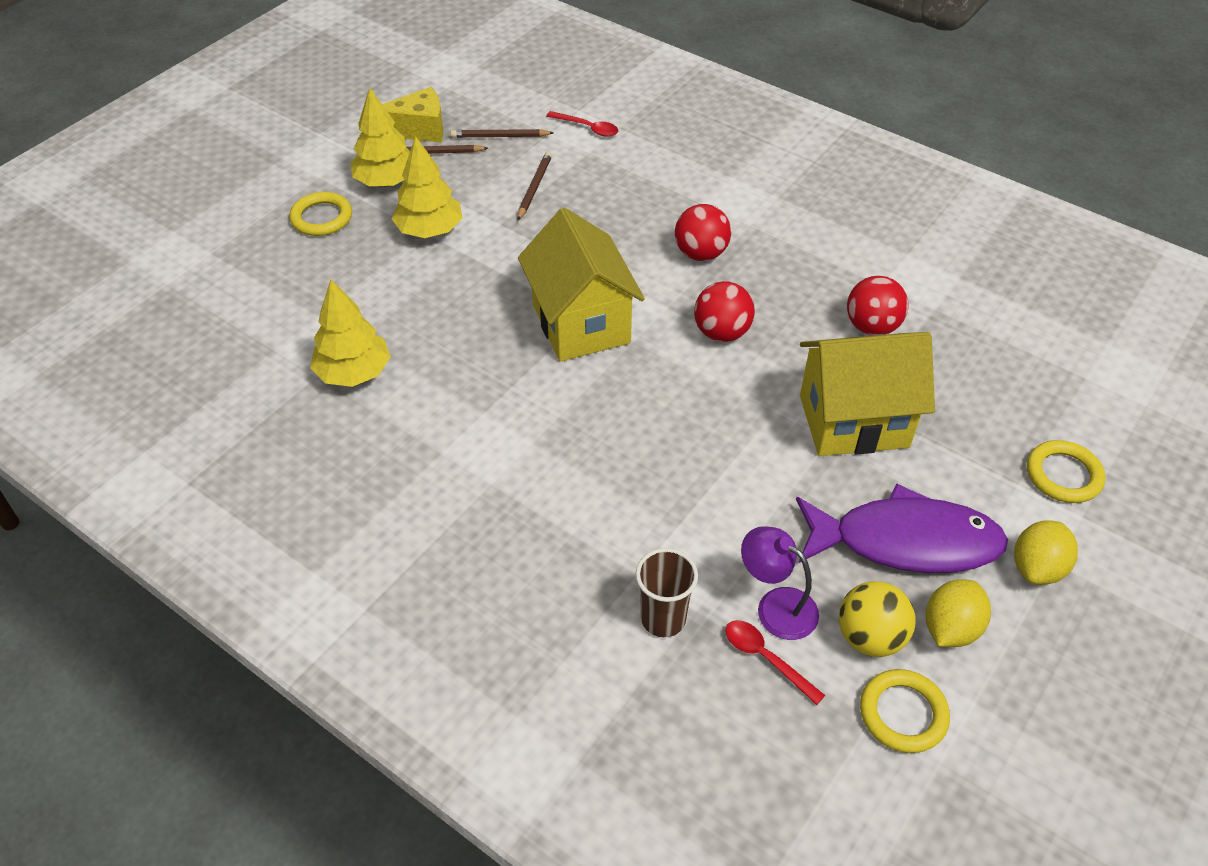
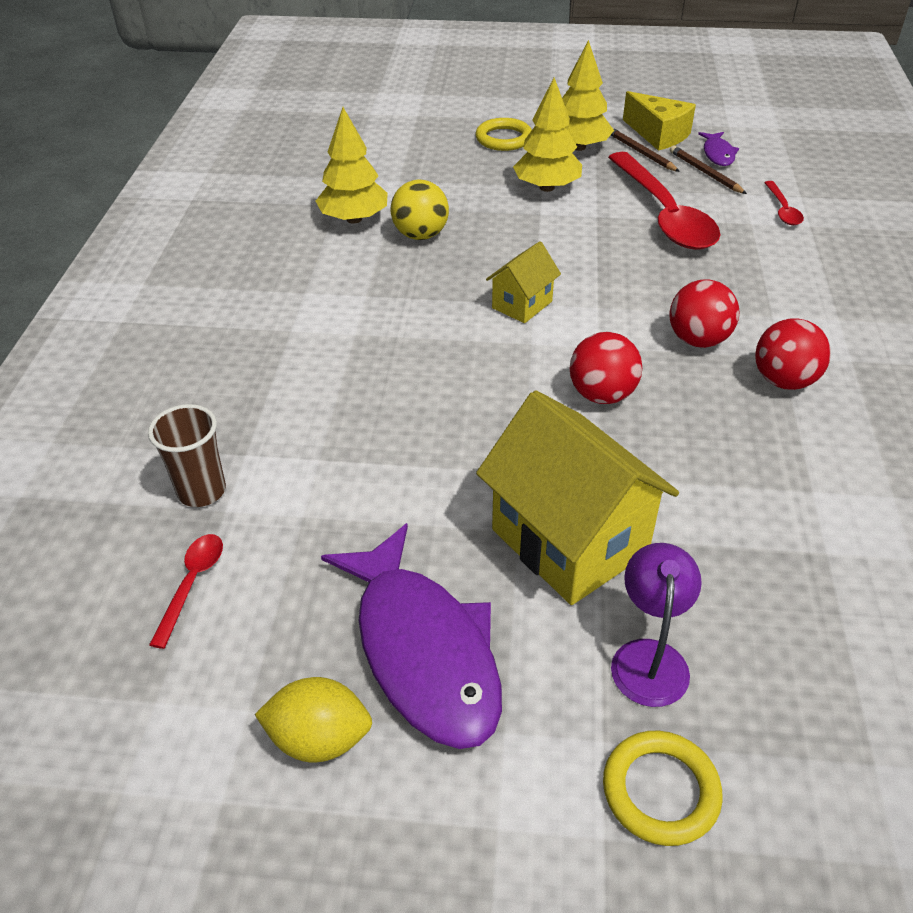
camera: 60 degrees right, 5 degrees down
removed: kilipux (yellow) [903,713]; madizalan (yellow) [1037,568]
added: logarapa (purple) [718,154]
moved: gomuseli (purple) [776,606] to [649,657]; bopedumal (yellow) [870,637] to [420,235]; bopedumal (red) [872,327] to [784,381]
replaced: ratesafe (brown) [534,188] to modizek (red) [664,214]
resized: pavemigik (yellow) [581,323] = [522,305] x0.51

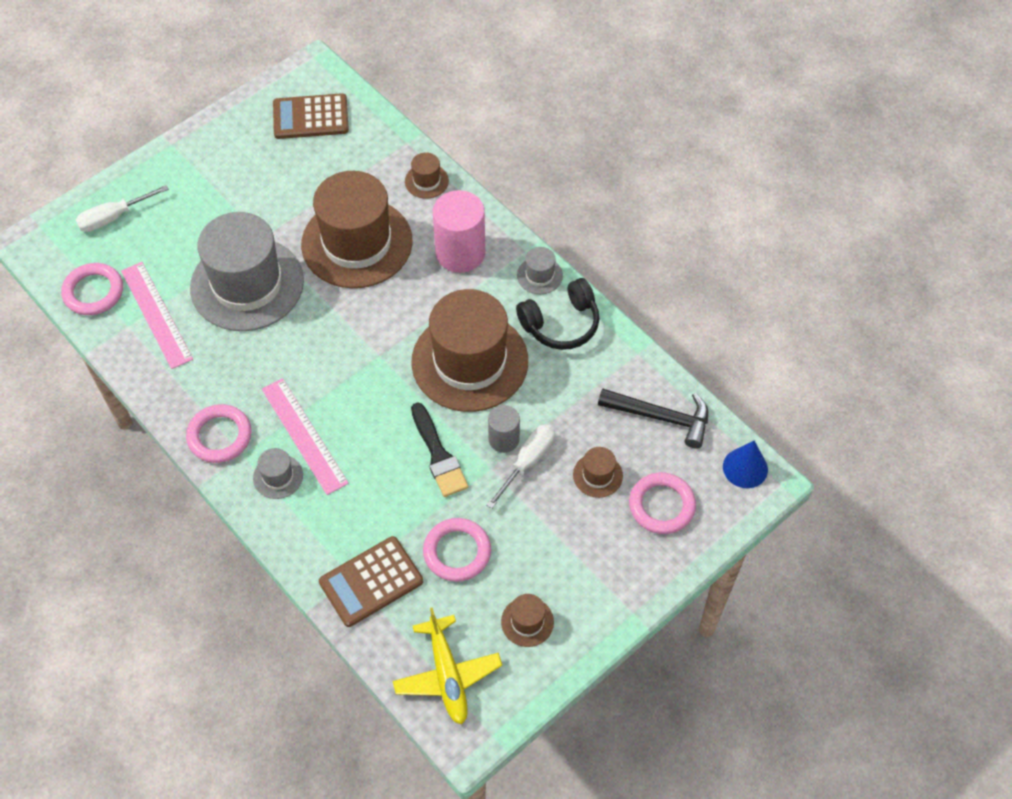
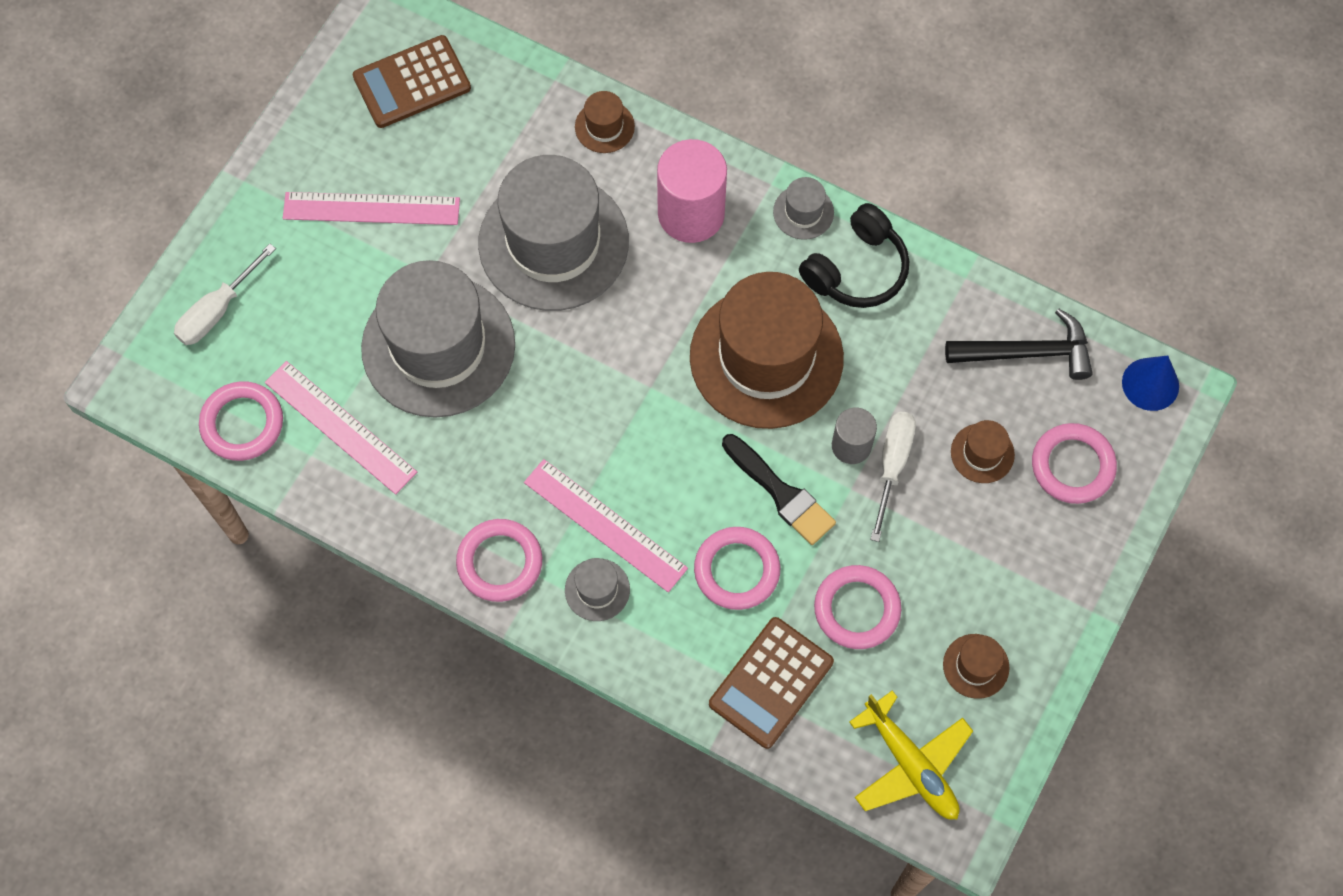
camera: 20 degrees left, 10 degrees up
added: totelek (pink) [371,209]; kilipux (pink) [737,570]
recoloured: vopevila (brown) [357,243] to vopevila (grey) [553,243]

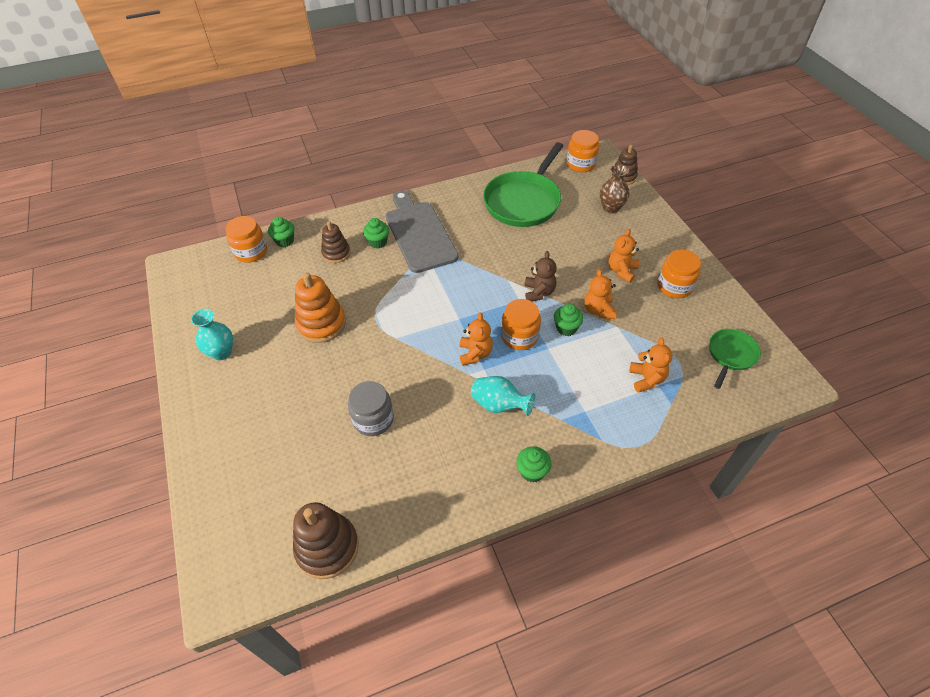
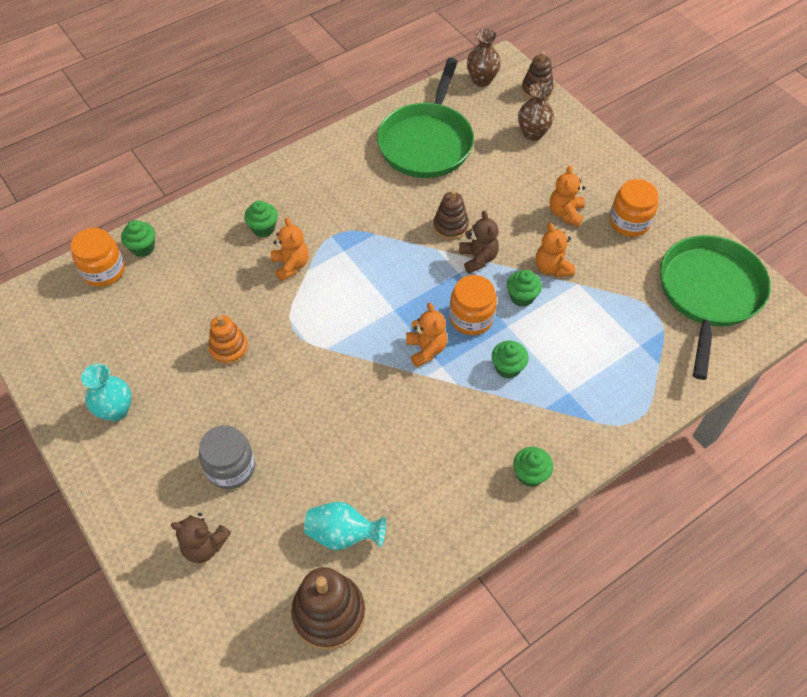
camera: 15 degrees left, 5 degrees up
removed: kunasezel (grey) [419,233]
added: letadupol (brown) [204,546]; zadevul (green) [507,368]
moved: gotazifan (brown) [336,253] to [450,226]; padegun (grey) [373,419] to [231,467]; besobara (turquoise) [499,405] to [343,534]; letadupol (orange) [646,379] to [291,265]
replaced: padegun (orange) [581,164] to besobara (brown) [482,80]
resized: gotazifan (orange) [321,324] = [229,349] x0.63; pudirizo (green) [731,355] = [709,294] x1.91

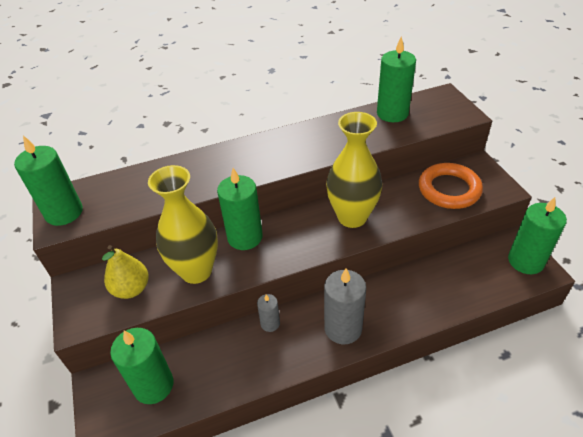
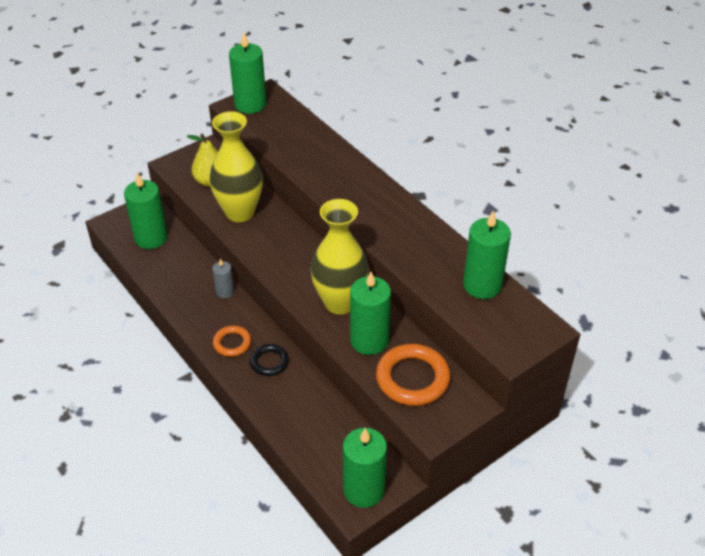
camera: 70 degrees right, 0 degrees up
added: kilipux (black) [269,362]
moved: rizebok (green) [245,237] to [369,340]
replaced: rizebok (grey) [343,328] to kilipux (orange) [232,343]

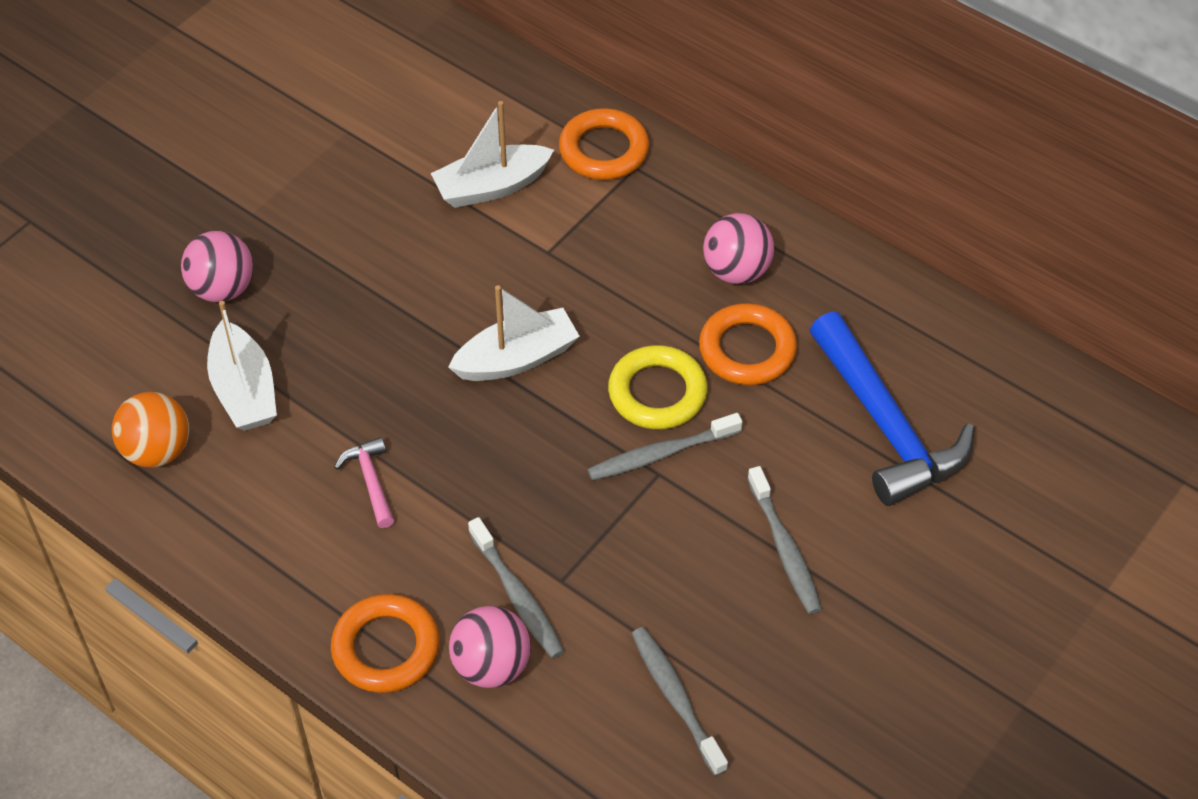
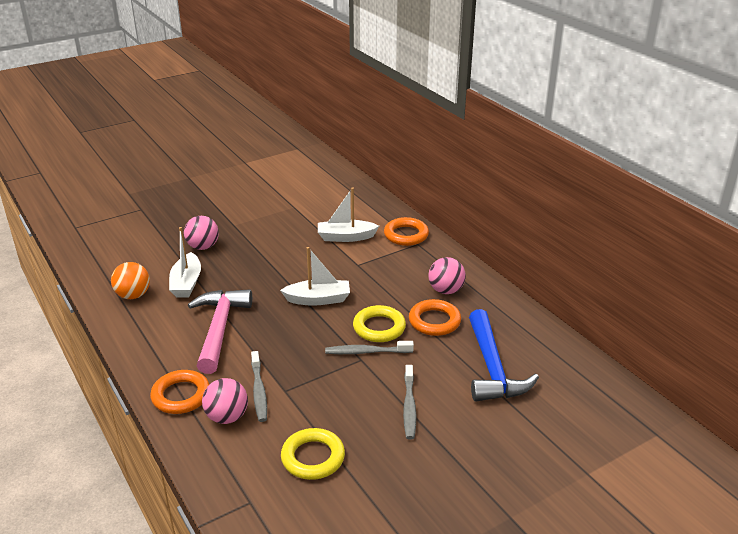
camera: 20 degrees right, 20 degrees down
replaced: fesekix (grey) [676,698] to kilipux (yellow) [313,457]
resized: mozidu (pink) [371,481] = [219,329] x2.25

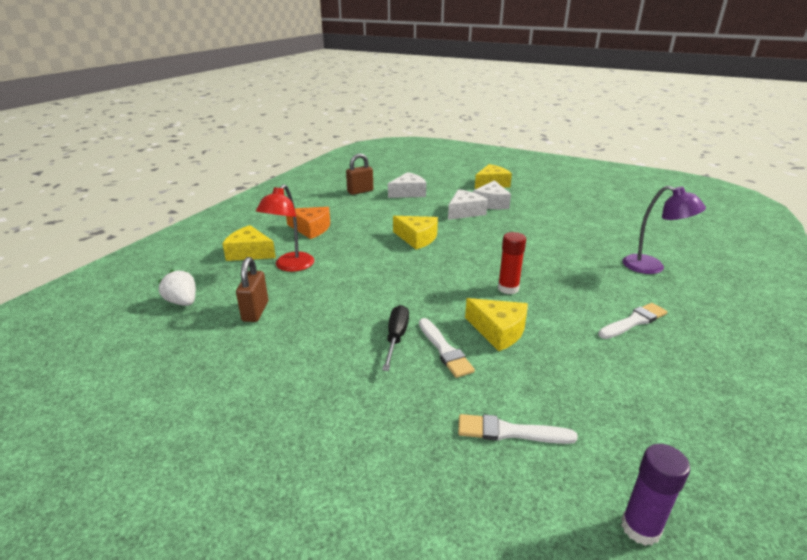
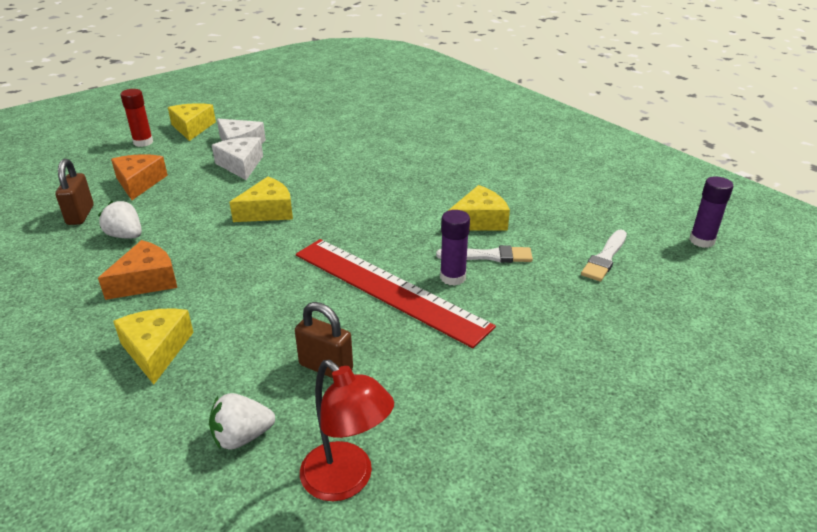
camera: 65 degrees left, 5 degrees up
removed: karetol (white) [634,321]; gomuseli (purple) [652,267]
added: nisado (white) [126,236]; totelek (red) [389,289]
moved: gomuseli (red) [290,266] to [346,481]; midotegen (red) [508,288] to [143,142]
replaced: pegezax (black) [396,338] to midotegen (purple) [453,277]
recoloured: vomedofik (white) [408,193] to vomedofik (orange) [139,183]
turned: vomedofik (yellow) [249,252] = [156,350] 120 degrees clockwise

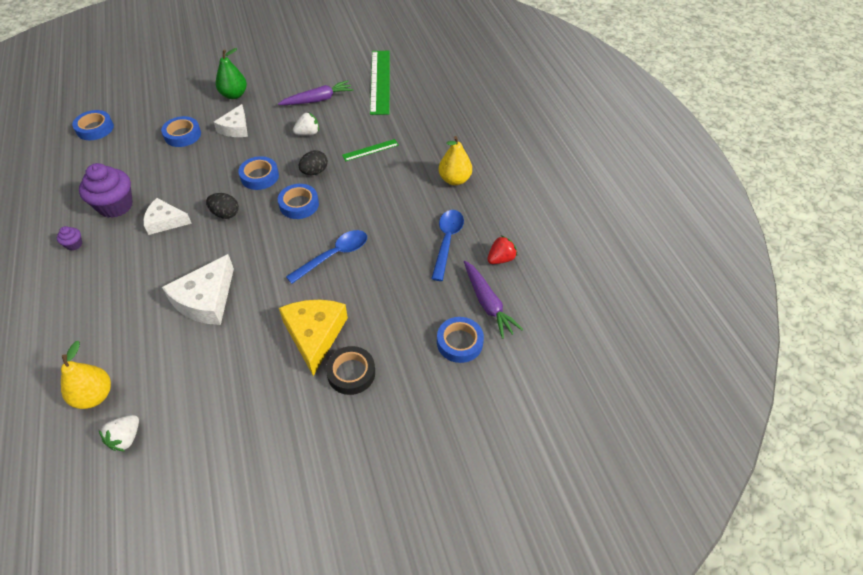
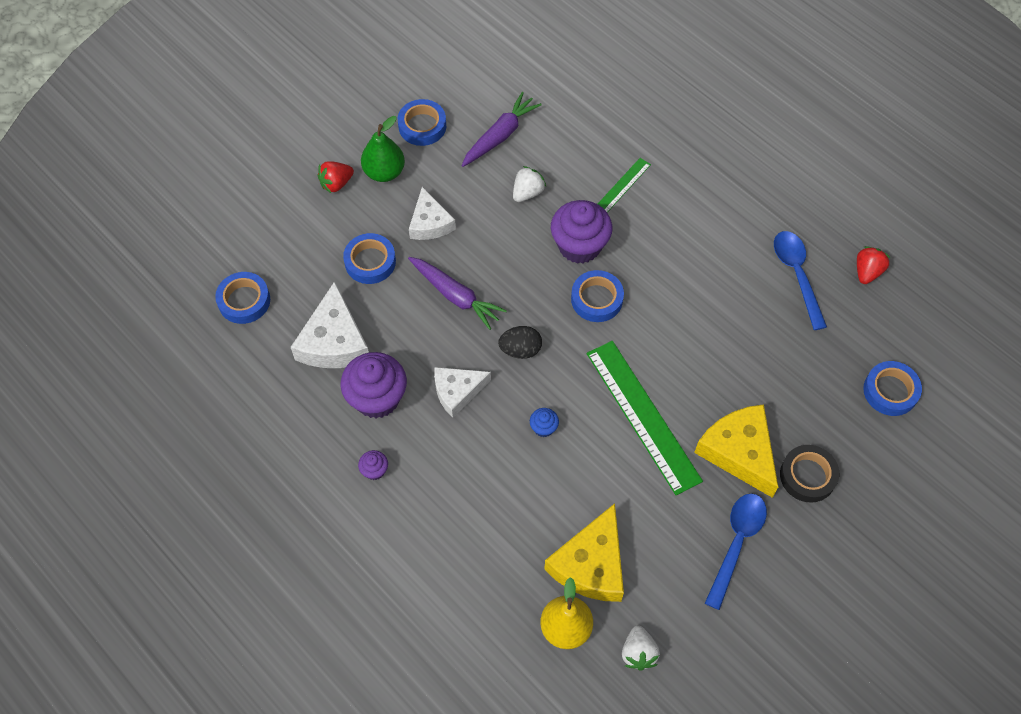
camera: 25 degrees left, 10 degrees up
removed: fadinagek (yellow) [454,180]
added: nisado (red) [336,183]; zadevul (blue) [543,428]; vomedofik (yellow) [591,564]
moved: vomedofik (white) [206,299] to [334,341]; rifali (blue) [259,176] to [422,126]; modizek (blue) [334,256] to [736,543]; totelek (green) [380,81] to [642,416]; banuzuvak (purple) [487,303] to [455,296]
replaced: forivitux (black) [314,172] to zadevul (purple) [579,246]

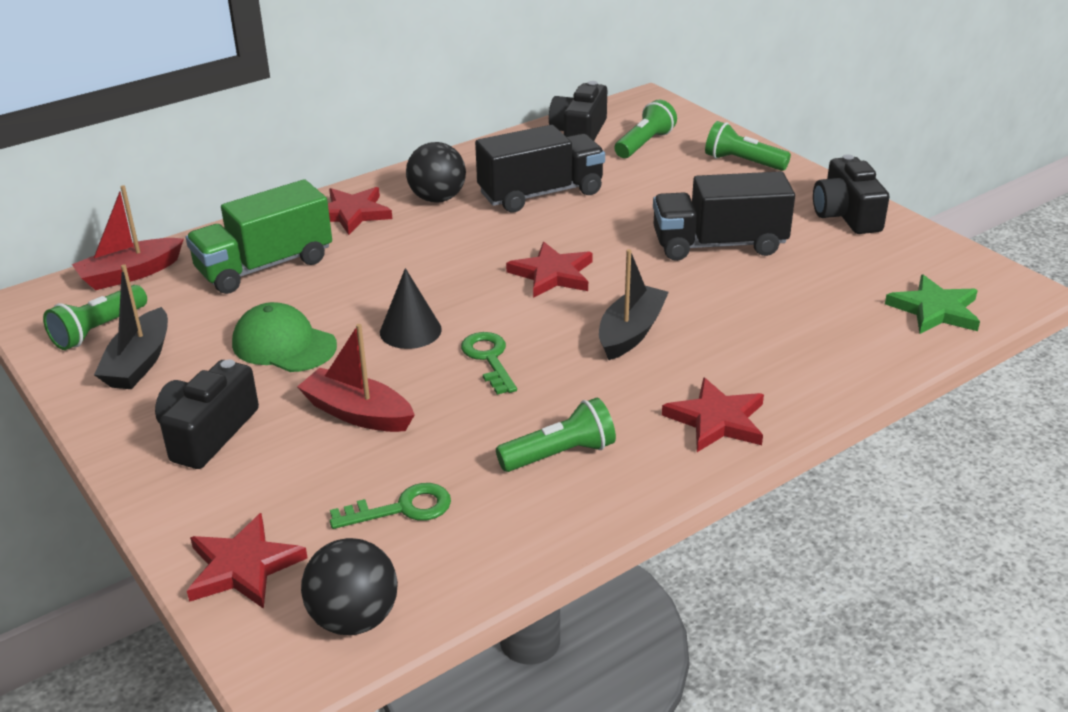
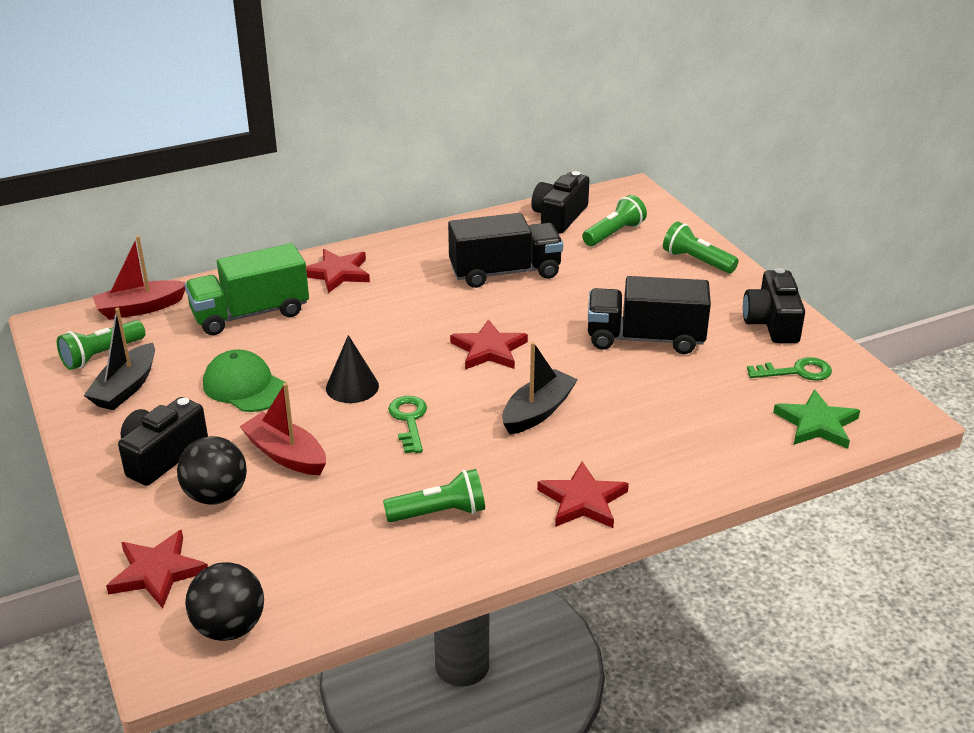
camera: 10 degrees right, 0 degrees up
moved: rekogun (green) [401,508] to [796,372]; bopedumal (black) [437,198] to [216,495]

